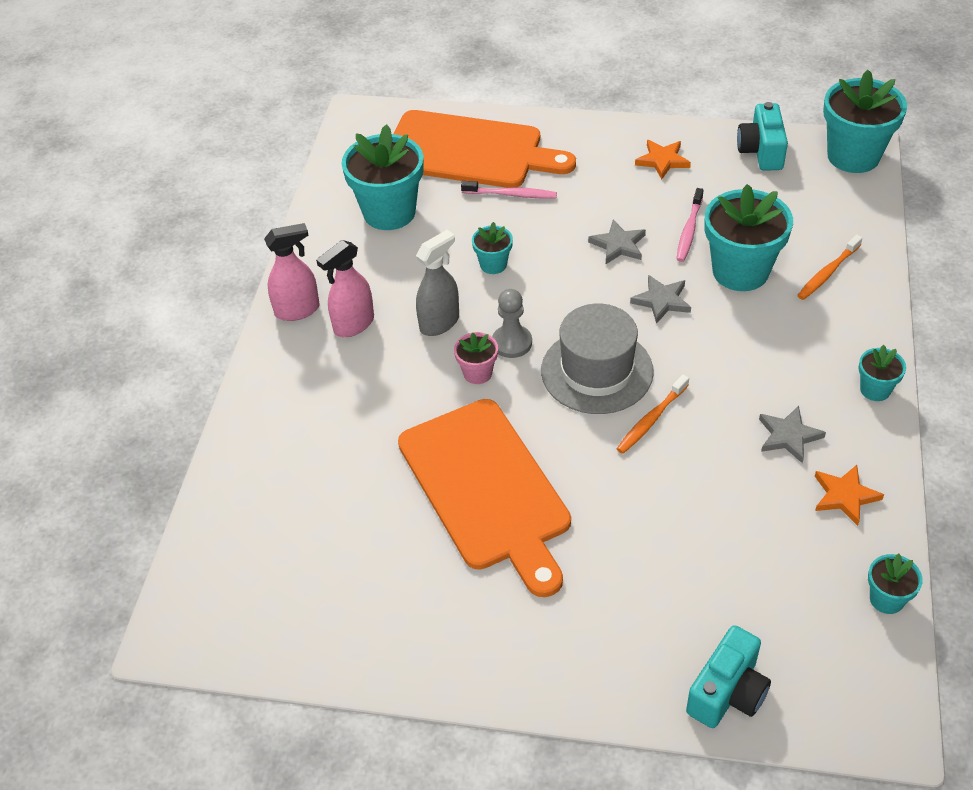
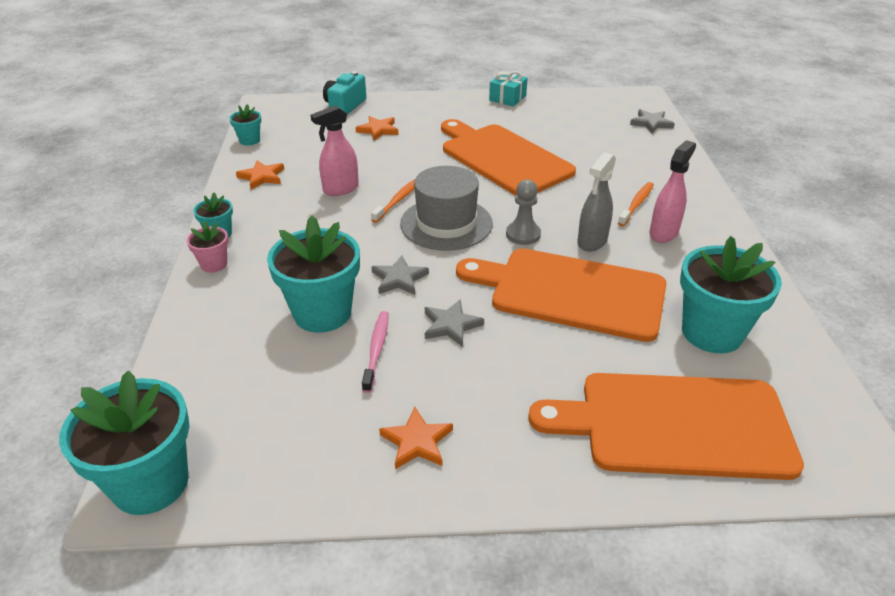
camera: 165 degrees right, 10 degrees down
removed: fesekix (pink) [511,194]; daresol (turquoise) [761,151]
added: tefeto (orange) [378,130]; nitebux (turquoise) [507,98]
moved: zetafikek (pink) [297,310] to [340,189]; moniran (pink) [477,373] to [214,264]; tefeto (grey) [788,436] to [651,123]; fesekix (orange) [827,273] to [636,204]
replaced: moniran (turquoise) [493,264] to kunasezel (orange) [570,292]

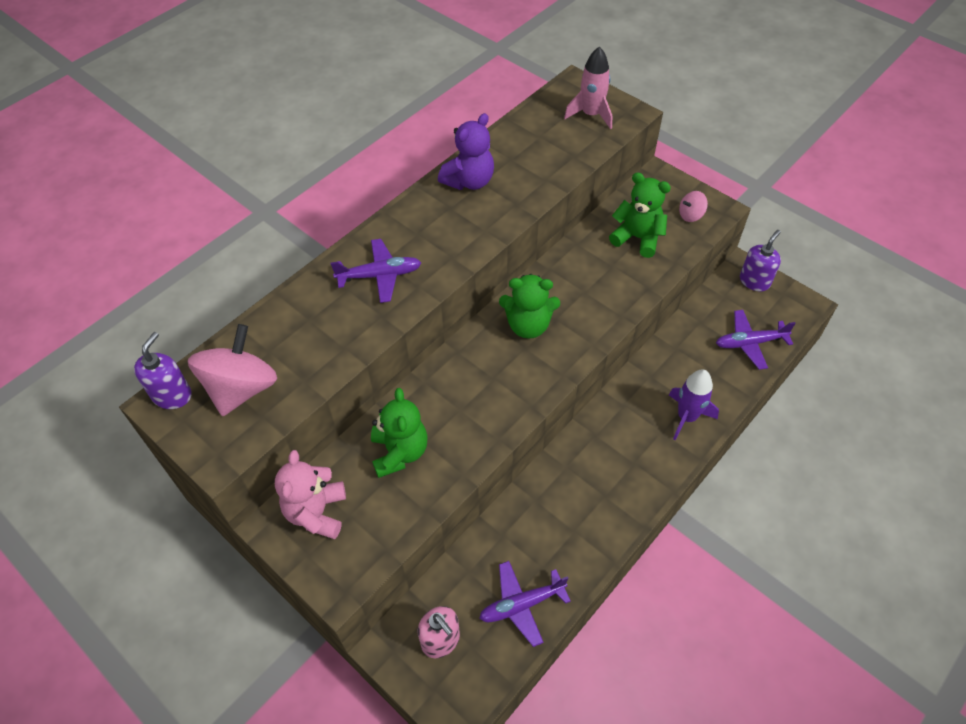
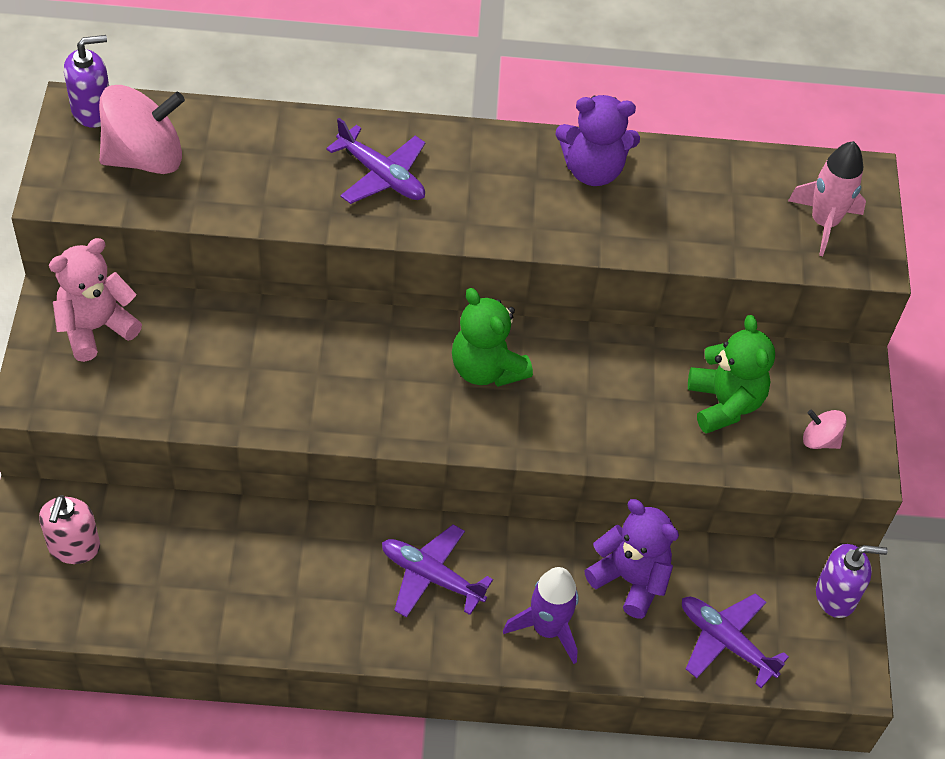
camera: 45 degrees right, 0 degrees up
removed: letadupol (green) [399,452]
added: letadupol (purple) [630,579]
moved: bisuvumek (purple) [521,605] to [431,576]

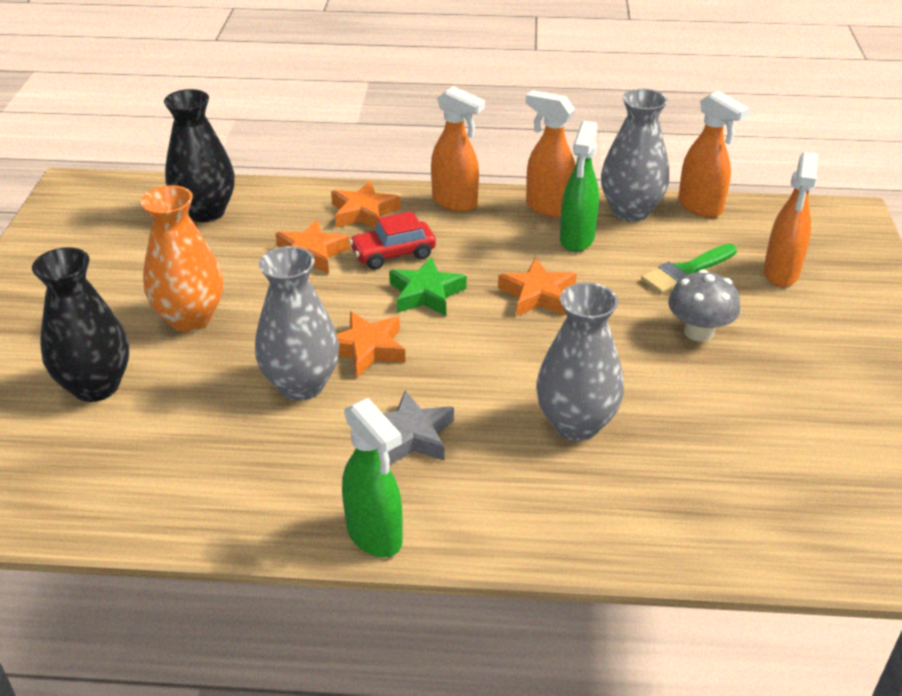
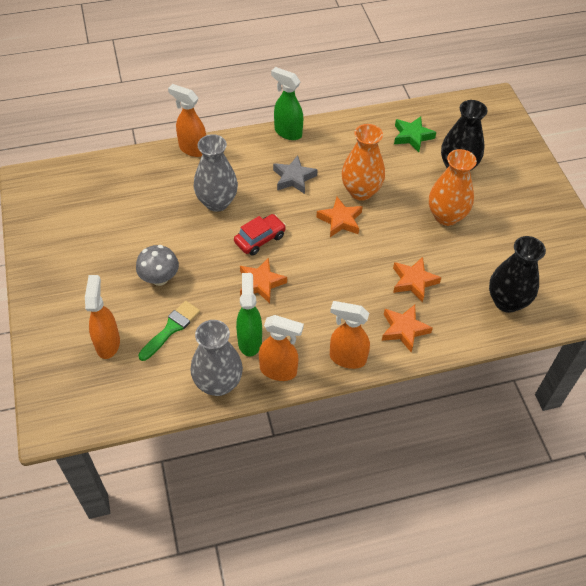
camera: 160 degrees right, 15 degrees up
moved: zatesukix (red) [393,254] to [260,239]; tefeto (green) [426,293] to [412,136]; zetafikek (orange) [700,207] to [192,149]
recoloured: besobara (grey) [301,385] to besobara (orange) [361,191]

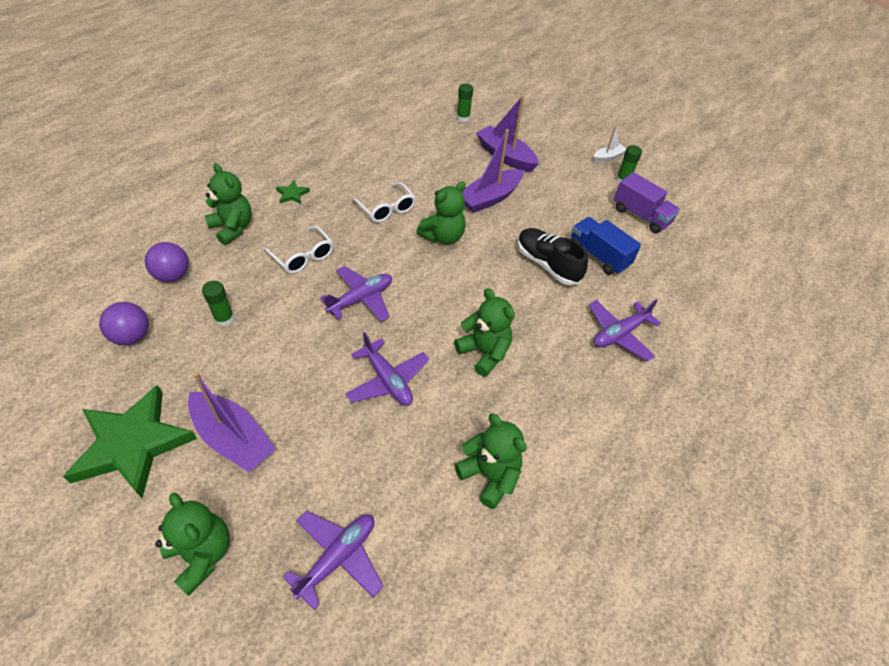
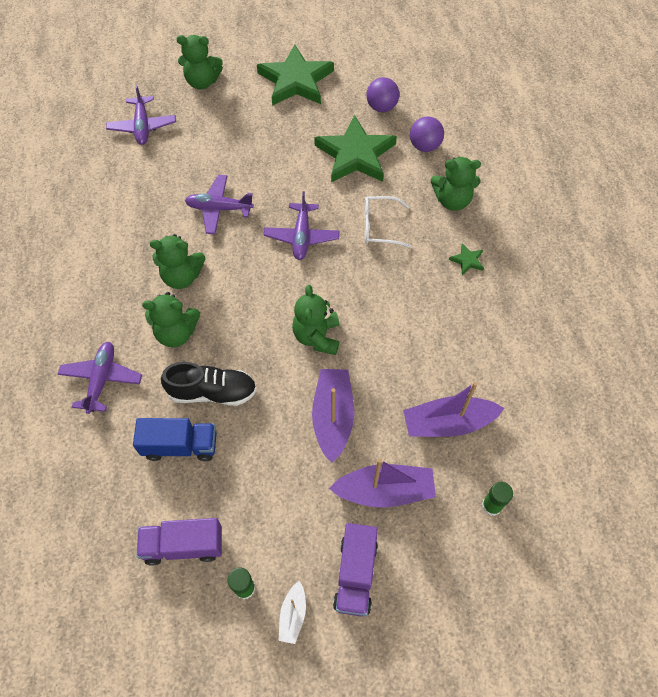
camera: 135 degrees right, 10 degrees up
removed: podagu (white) [387,209]
added: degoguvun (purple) [355,574]
moved: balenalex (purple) [233,438] to [448,423]; letadupol (green) [489,475] to [176,333]
replaced: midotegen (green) [224,318] to tefeto (green) [355,154]

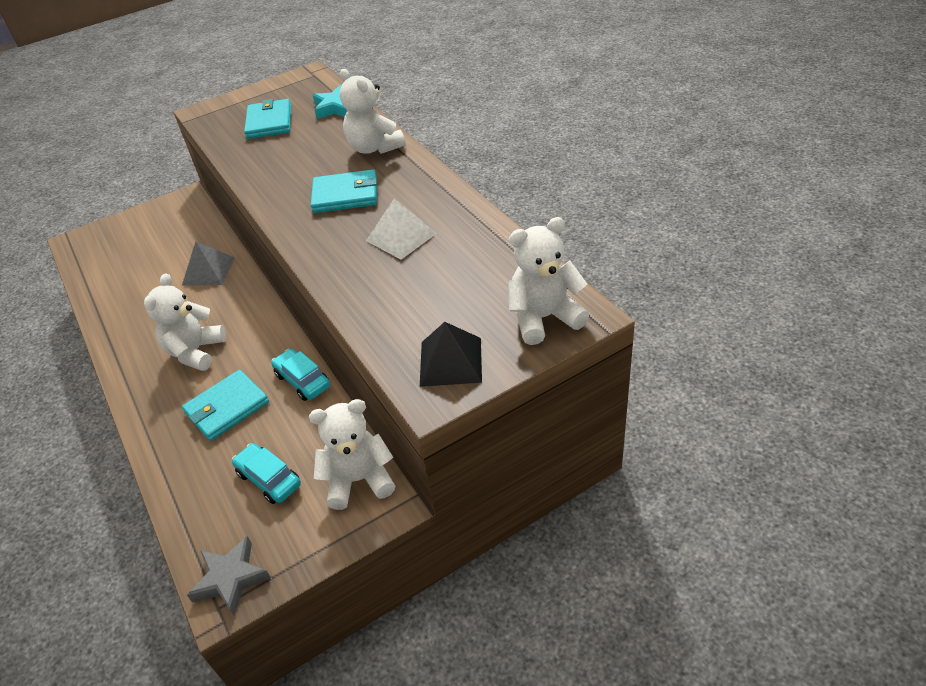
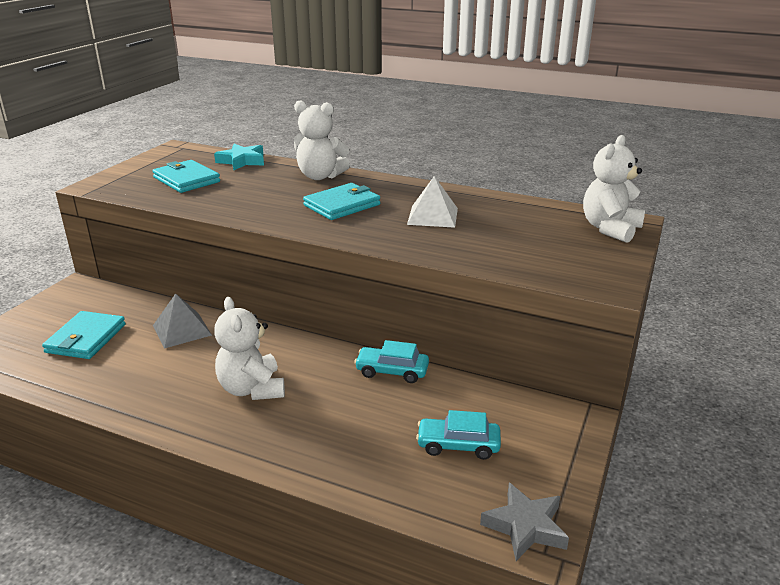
camera: 40 degrees left, 15 degrees down
removed: letadupol (white) [359,480]; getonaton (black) [451,361]
moved: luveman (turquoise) [227,408] to [86,338]

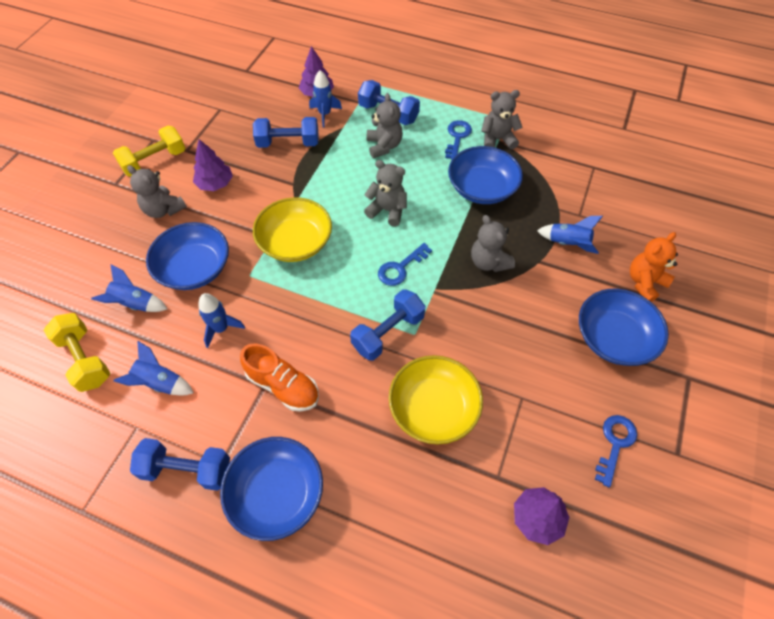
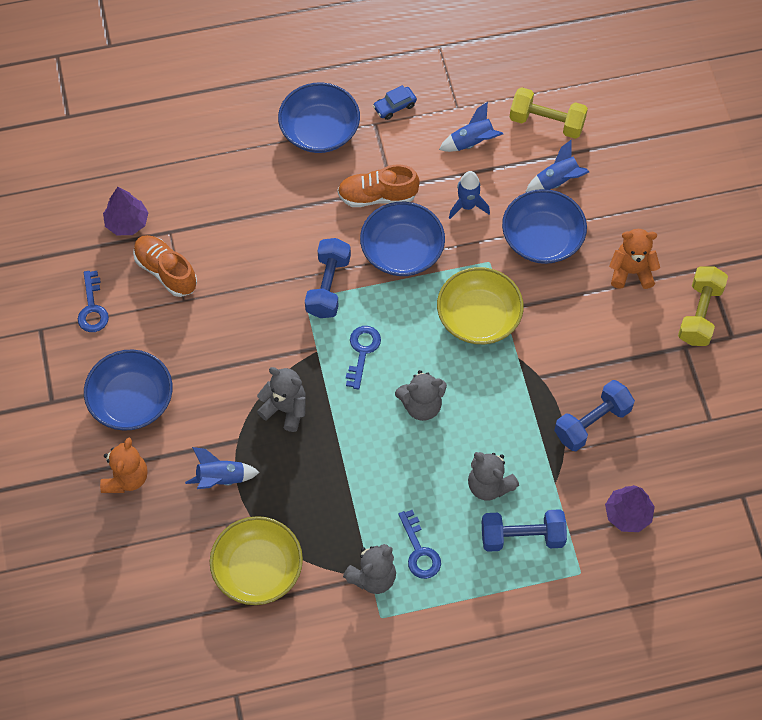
camera: 145 degrees right, 5 degrees up
removed: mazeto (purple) [215,184]; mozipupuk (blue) [325,114]
added: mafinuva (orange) [166,271]
moved: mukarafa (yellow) [433,408] to [258,569]; mukarafa (blue) [482,188] to [402,251]
replaced: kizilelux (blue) [187,469] to zatesukix (blue) [394,106]
recoloured: letadupol (grey) [163,210] to letadupol (orange) [631,272]

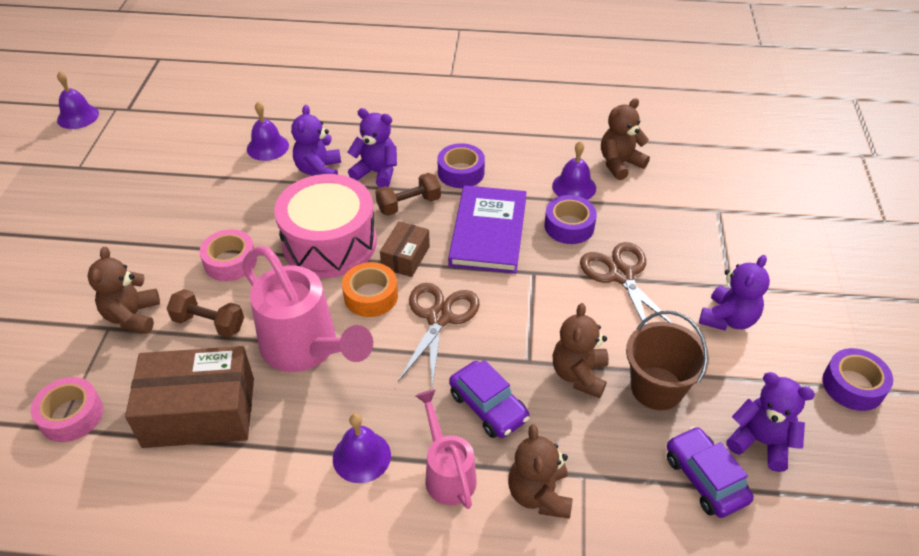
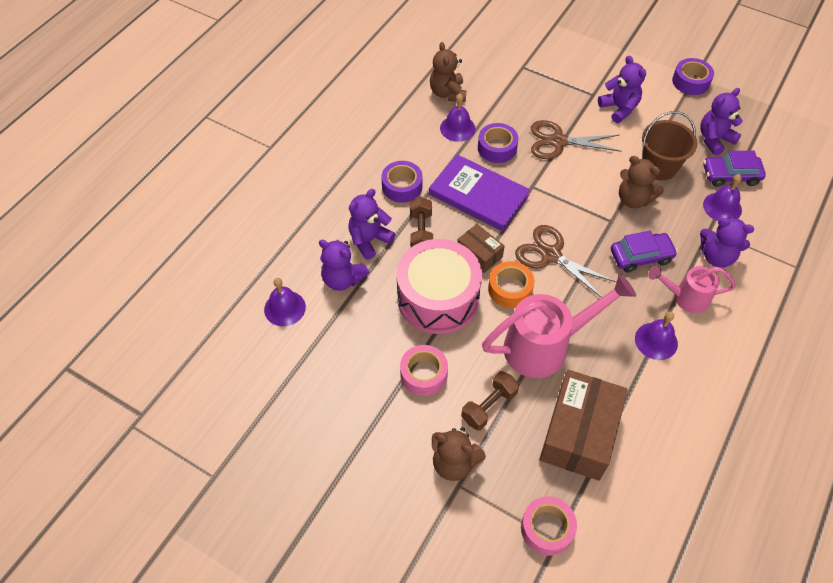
camera: 65 degrees left, 10 degrees up
moved: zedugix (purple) [78,116] to [722,207]
recoloured: letadupol (brown) [539,494] to letadupol (purple) [716,256]

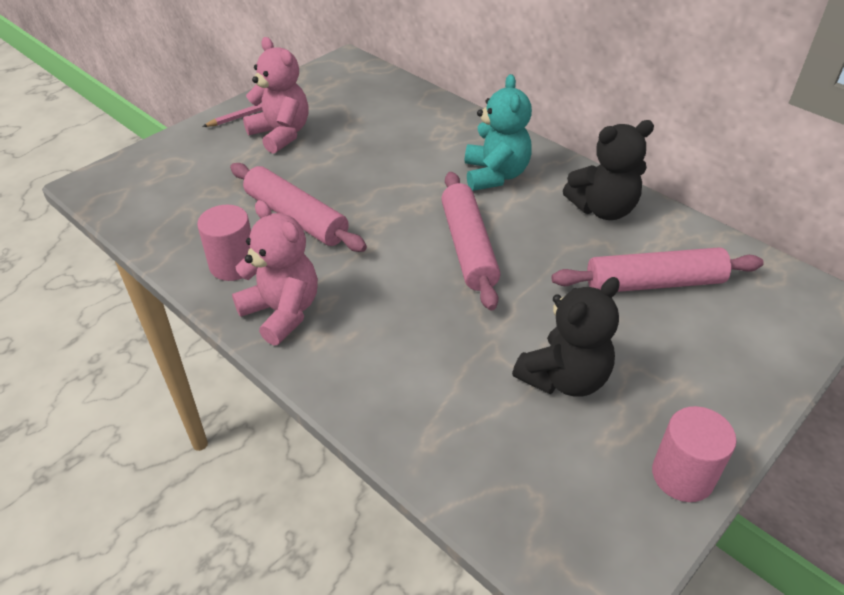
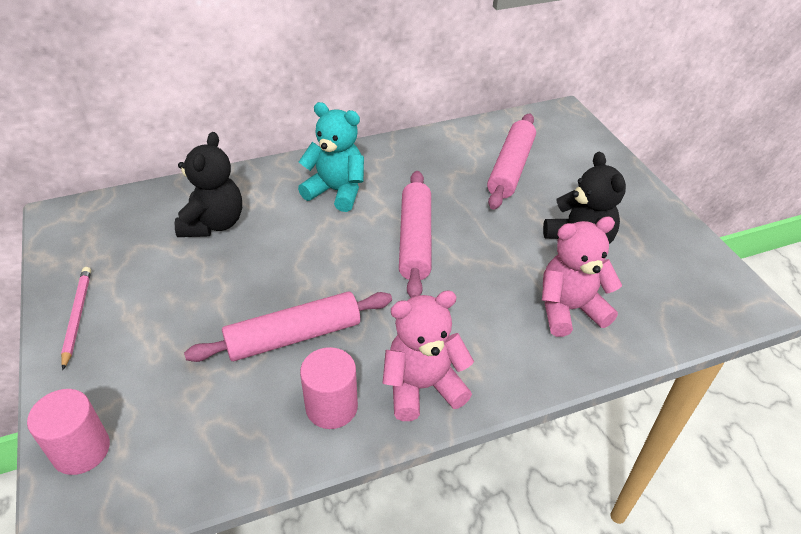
camera: 65 degrees left, 0 degrees up
moved: letadupol (pink) [281,134] to [569,309]; letadupol (black) [603,209] to [213,224]; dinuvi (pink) [682,475] to [81,450]
turned: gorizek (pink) [468,247] = [415,240] 75 degrees clockwise

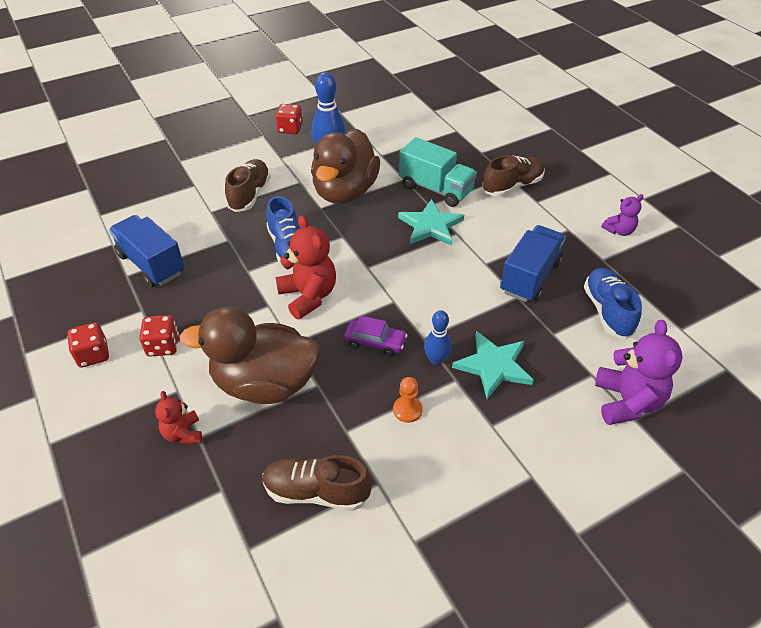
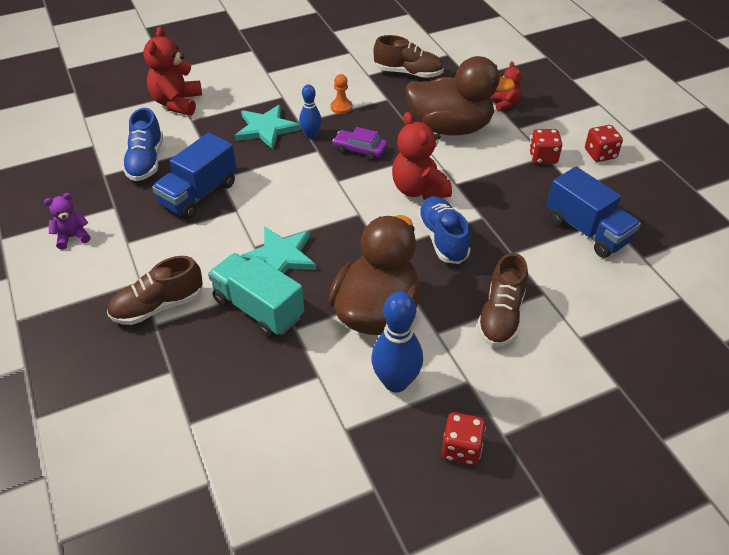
camera: 175 degrees left, 0 degrees up
recoloured: letadupol (purple) [627,402] to letadupol (red) [177,103]

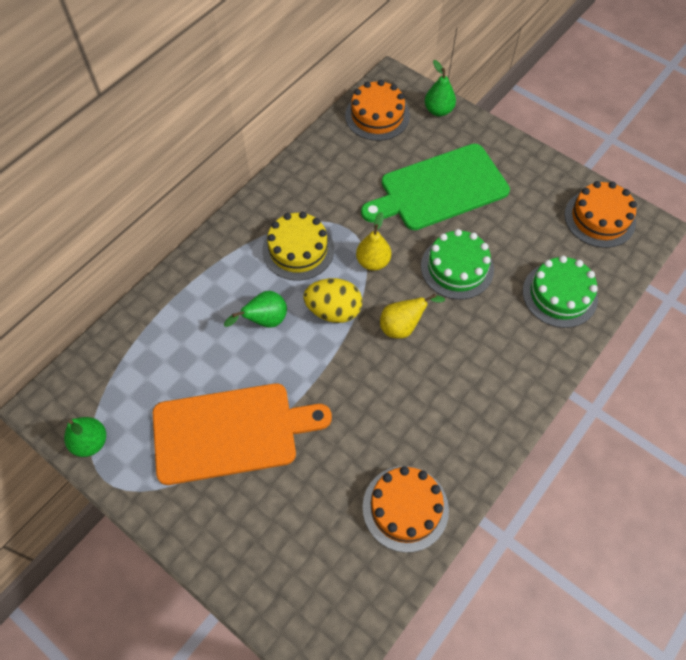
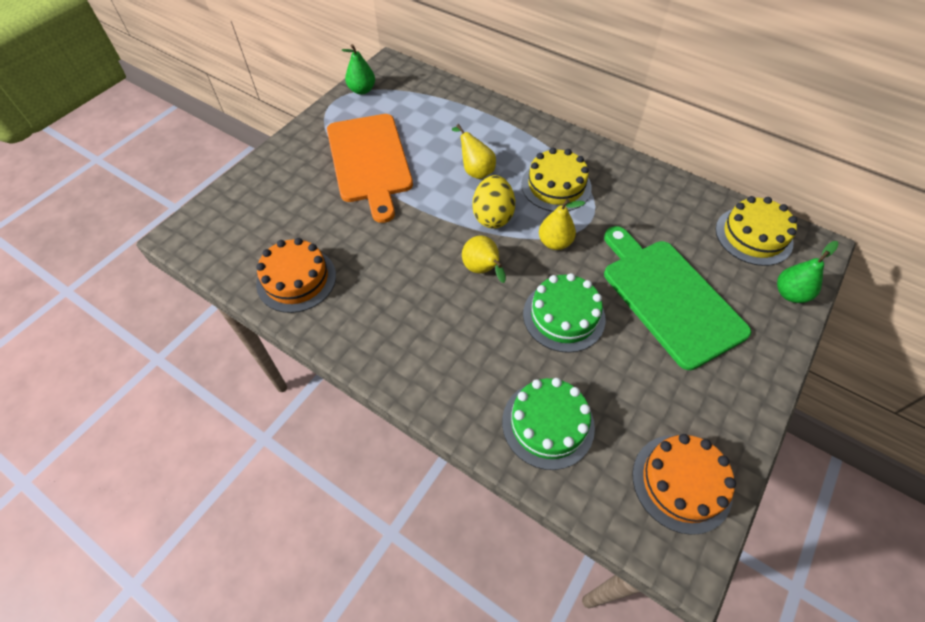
camera: 85 degrees right, 5 degrees down
recoloured: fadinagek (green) [265,320] to fadinagek (yellow) [475,170]; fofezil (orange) [377,116] to fofezil (yellow) [753,236]

